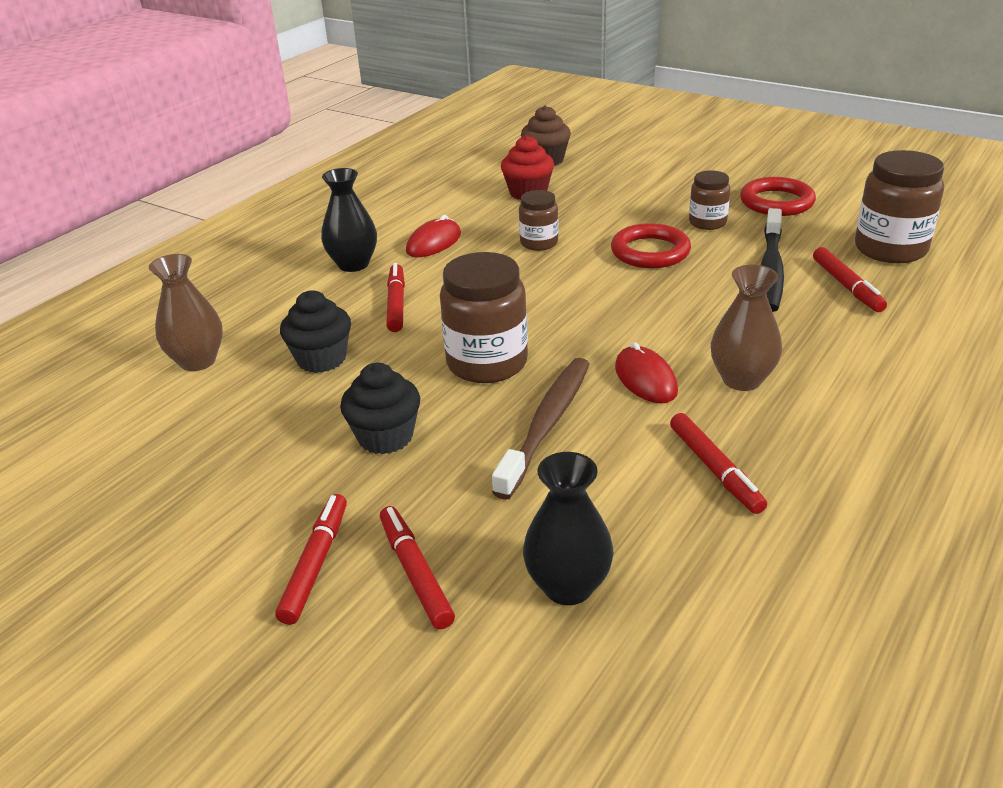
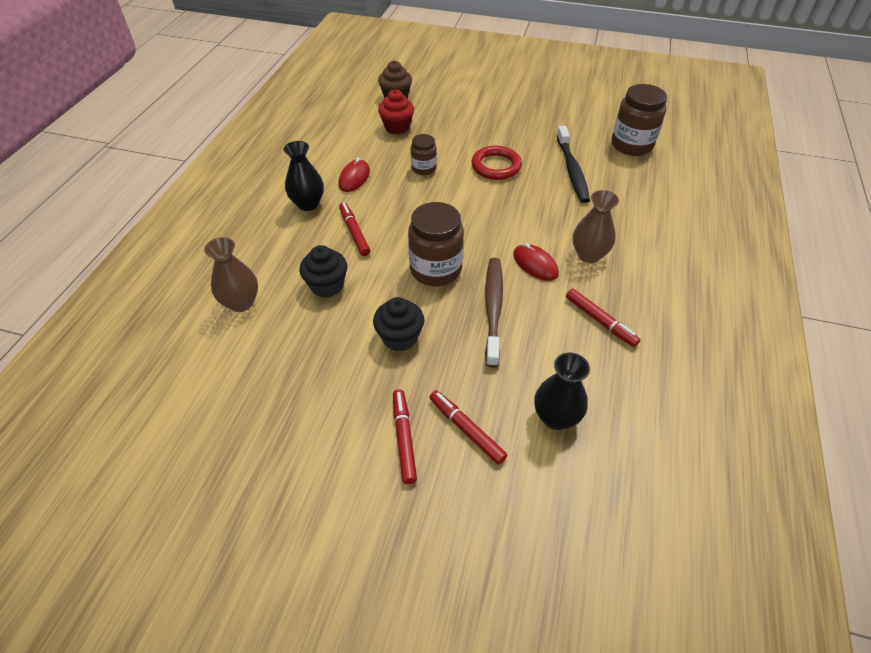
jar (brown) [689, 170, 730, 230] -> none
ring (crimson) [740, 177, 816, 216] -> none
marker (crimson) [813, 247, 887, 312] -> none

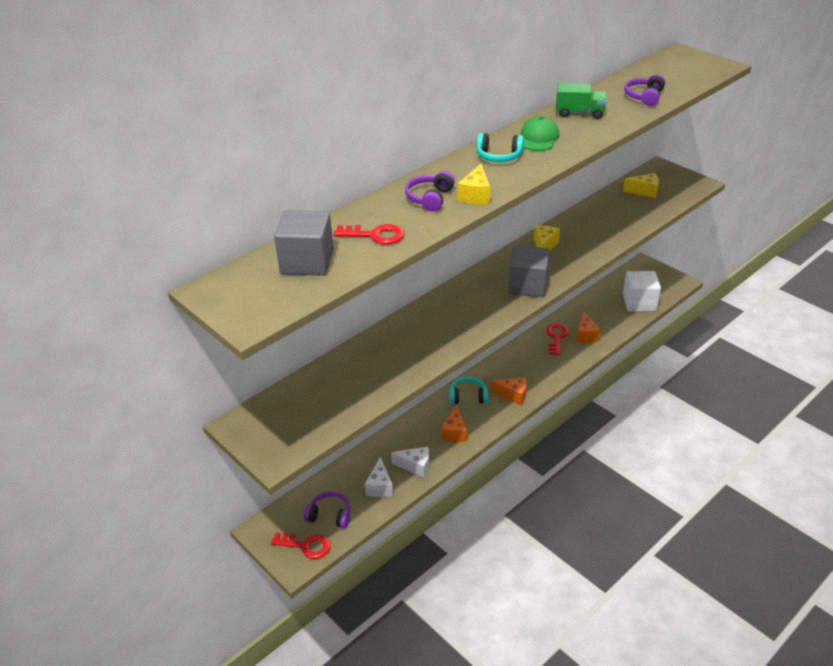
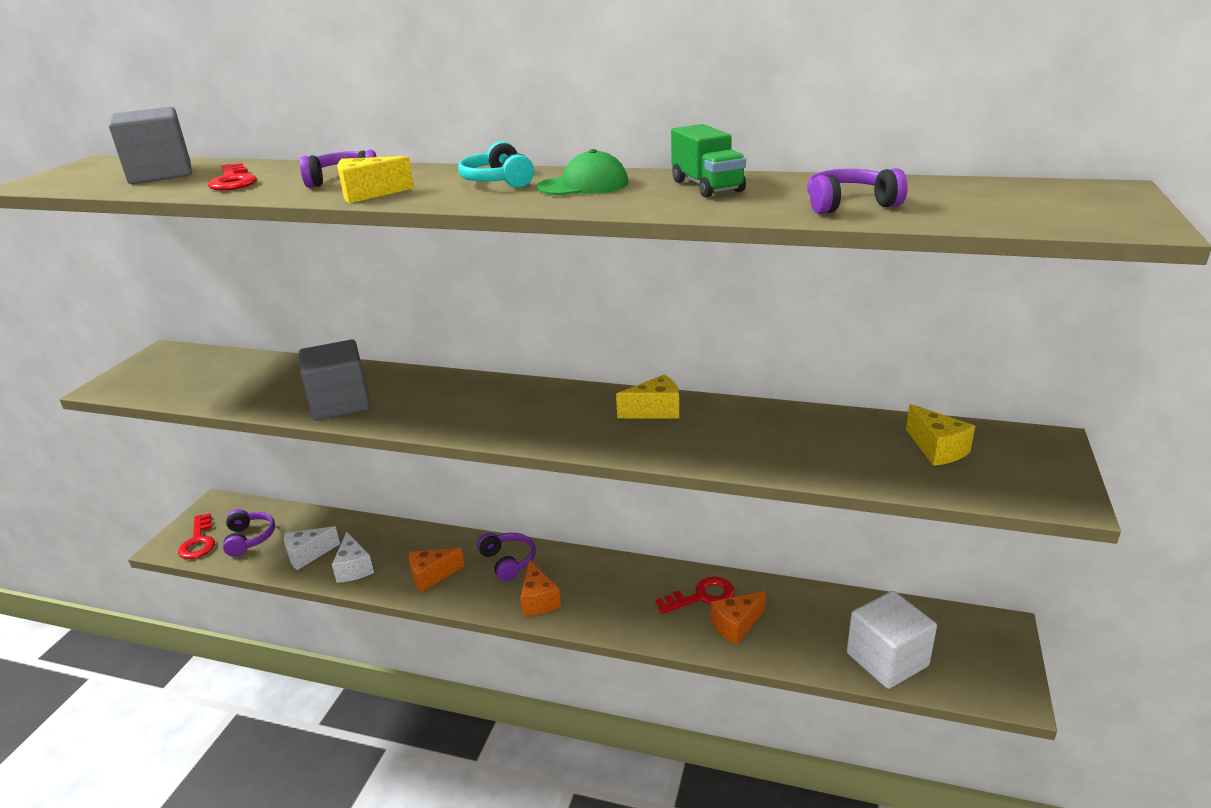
solid cube (grey) [508, 245, 549, 297] -> solid cube (grey) [299, 340, 370, 421], move
over-ear headphones (teal) [450, 376, 488, 404] -> over-ear headphones (violet) [477, 533, 536, 581]

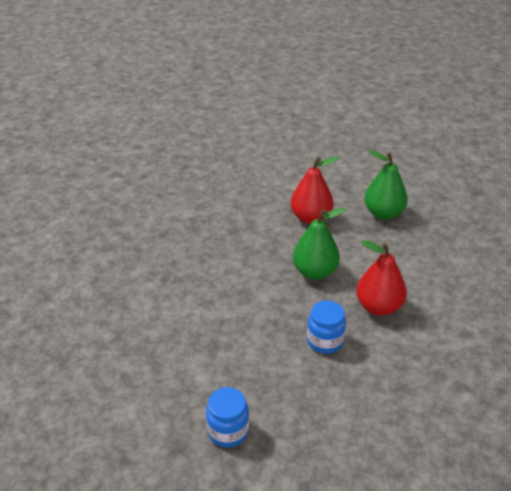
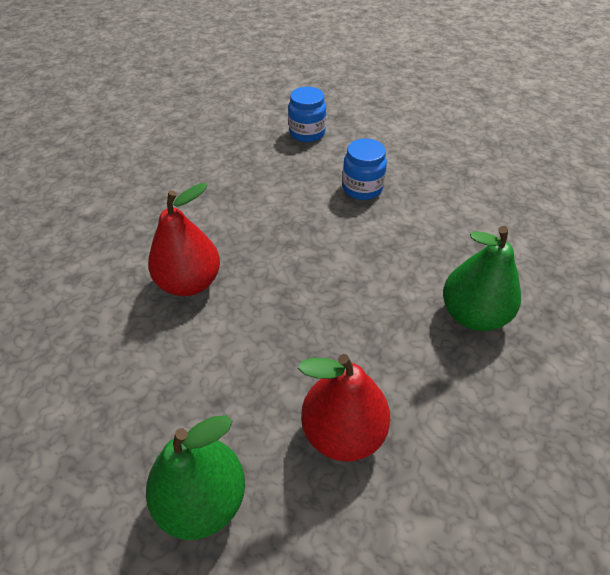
pear fruit (green) [293, 207, 346, 280] -> pear fruit (green) [443, 226, 521, 331], move
jar (royal blue) [307, 301, 346, 354] -> jar (royal blue) [342, 138, 387, 200], move

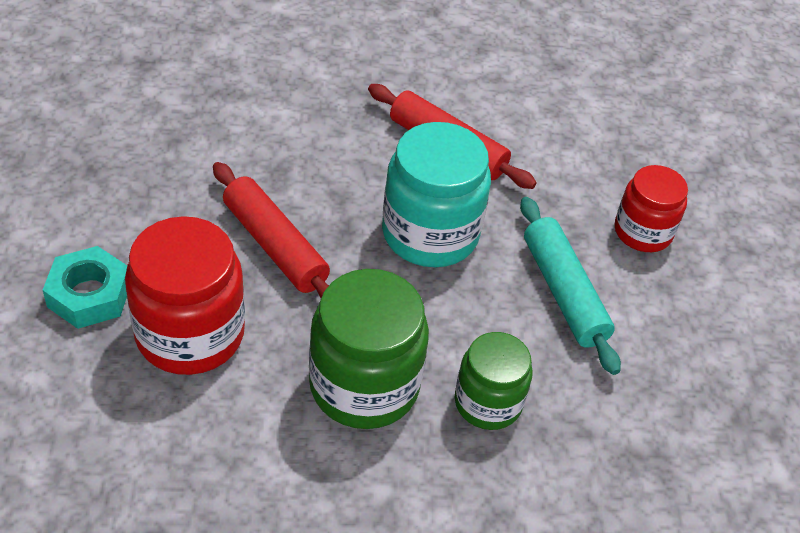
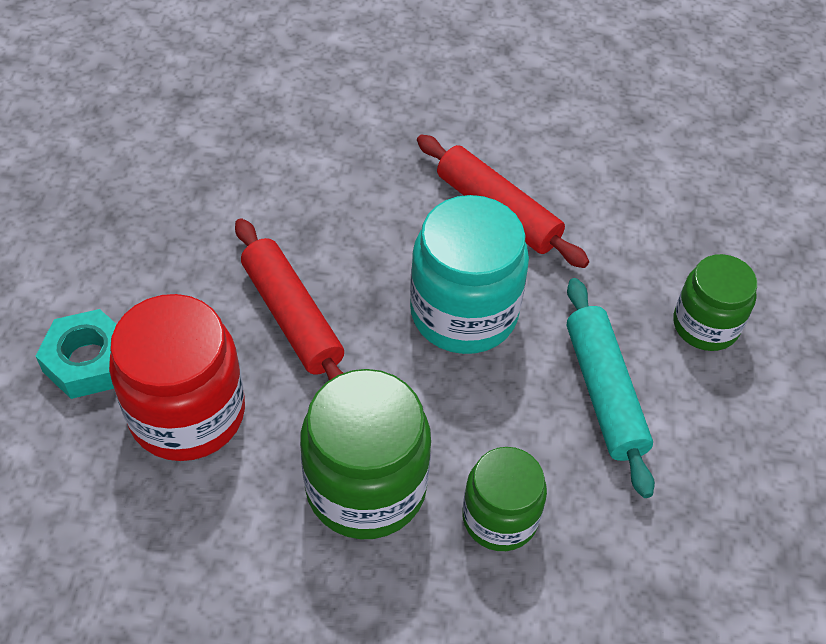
jar (crimson) [615, 165, 688, 252] -> jar (green) [673, 254, 757, 351]

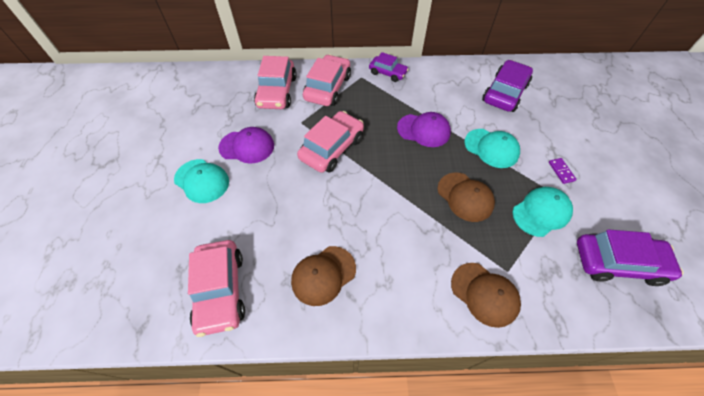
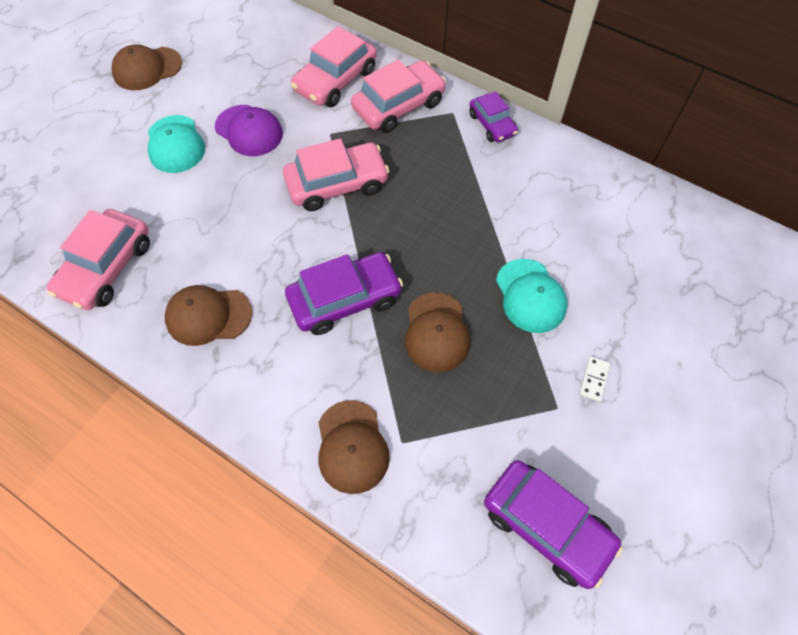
automobile (violet) [482, 60, 533, 112] -> automobile (violet) [285, 252, 403, 335], move
peaked cap (violet) [397, 112, 451, 147] -> none
domino (violet) [549, 158, 577, 184] -> domino (pure white) [579, 356, 611, 402]
peaked cap (teal) [513, 187, 573, 237] -> none
none -> peaked cap (brown) [112, 44, 182, 90]

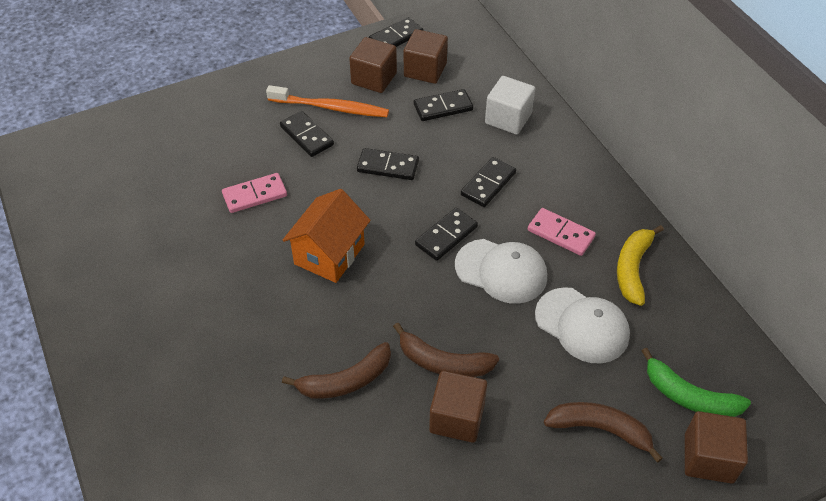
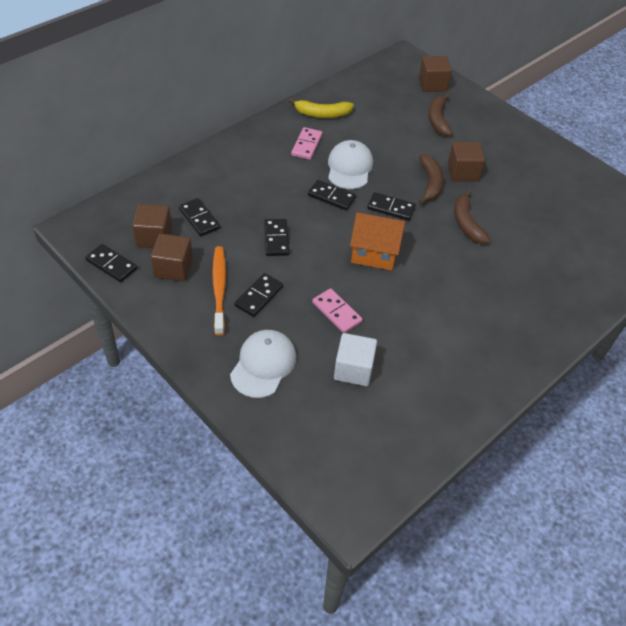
solid cube (pure white) [485, 76, 535, 135] -> solid cube (pure white) [334, 333, 377, 386], move
domino (ebony) [461, 157, 516, 207] -> domino (ebony) [367, 192, 416, 221], move
peaked cap (pure white) [535, 287, 630, 363] -> peaked cap (pure white) [230, 330, 296, 398], move
toy banana (brown) [282, 342, 391, 399] -> toy banana (brown) [454, 189, 490, 244], 150 degrees counterclockwise
toy banana (green) [642, 348, 751, 417] -> none

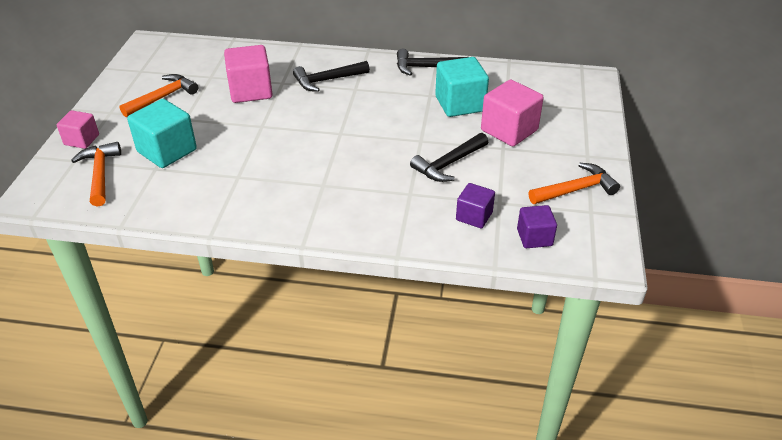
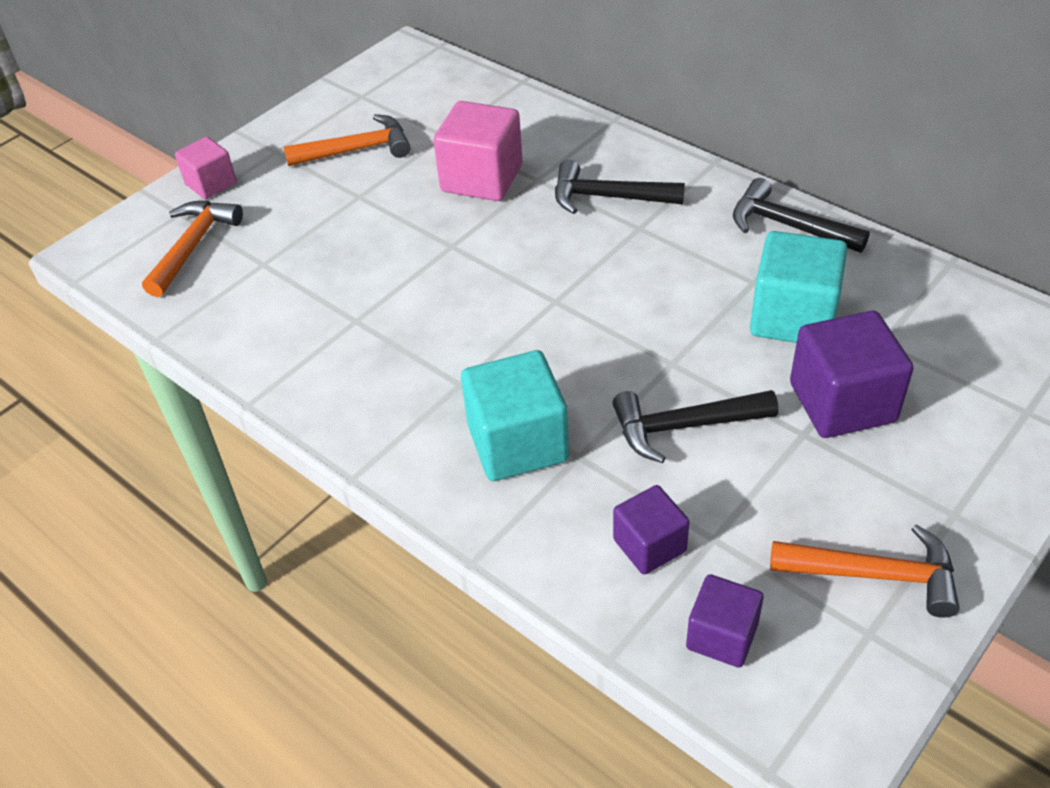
solid cube (rose-pink) [481, 80, 544, 146] -> solid cube (violet) [790, 311, 914, 438]
solid cube (teal) [127, 99, 197, 168] -> solid cube (teal) [461, 350, 569, 481], move

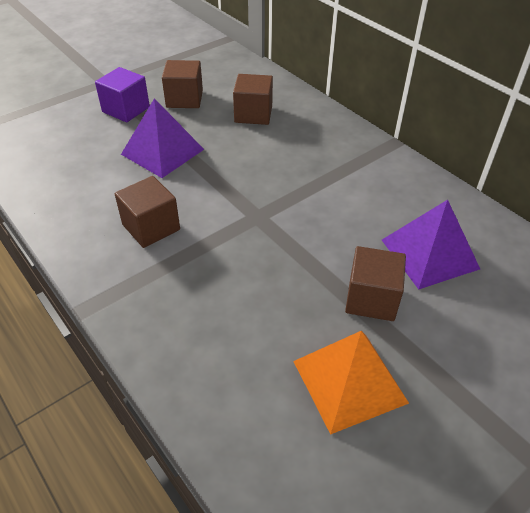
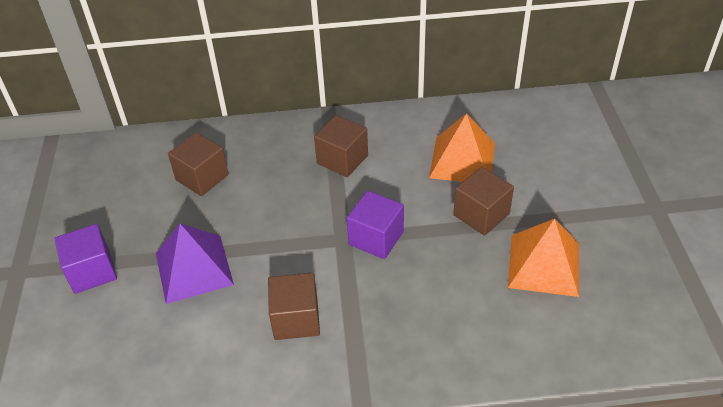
solid cube (brown) [162, 60, 203, 108] -> solid cube (brown) [314, 115, 368, 177], move
solid pyramid (violet) [382, 200, 480, 289] -> solid pyramid (orange) [429, 113, 495, 182]
none -> solid cube (violet) [347, 191, 404, 259]

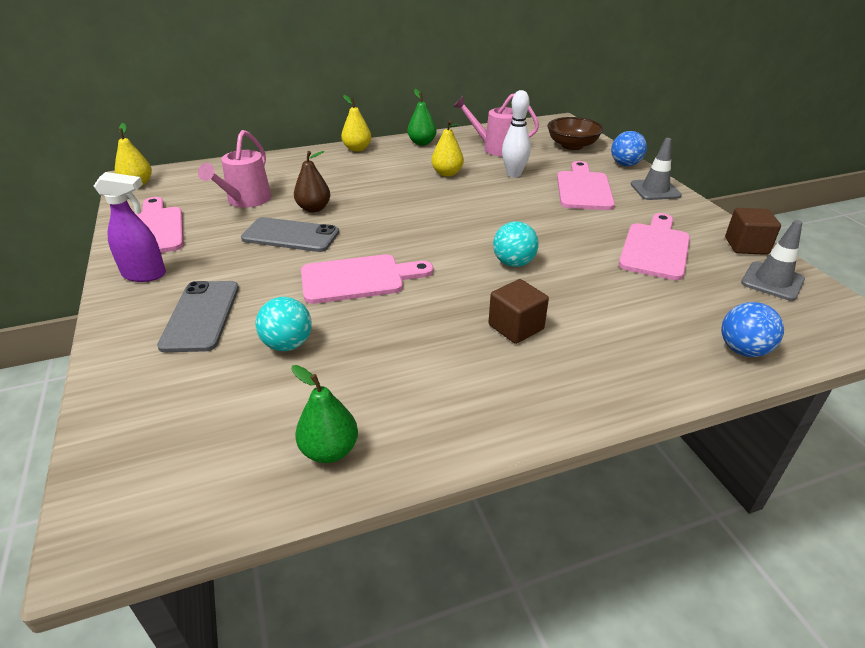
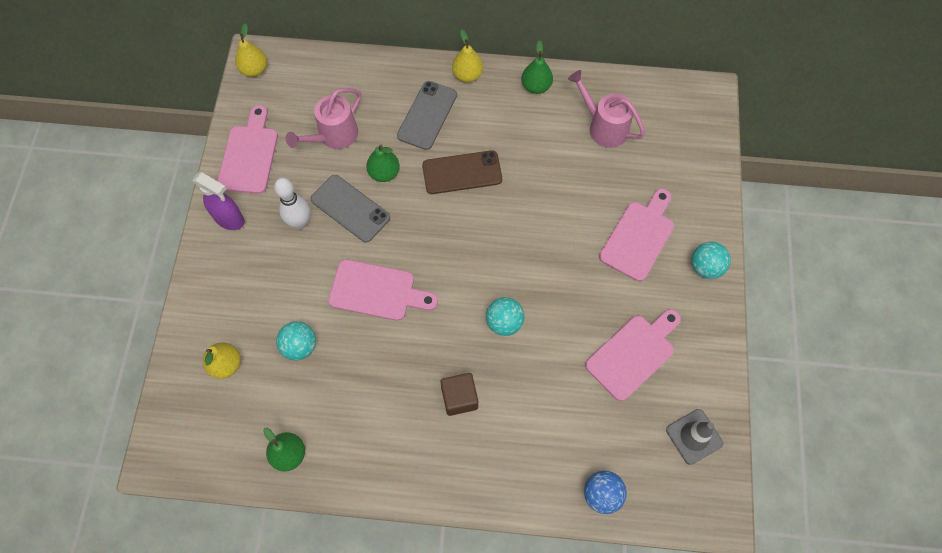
bowling pin (pure white) [502, 90, 531, 177] -> bowling pin (pure white) [274, 178, 310, 229], move
deep dish (brown) [547, 117, 603, 150] -> none
pear fruit (yellow) [431, 120, 464, 177] -> pear fruit (yellow) [203, 343, 241, 379], move
play ball (royal blue) [611, 131, 647, 166] -> none
safety cone (grey) [631, 138, 682, 200] -> play ball (teal) [692, 242, 731, 279]
pear fruit (brown) [294, 151, 330, 212] -> pear fruit (green) [366, 144, 400, 182]
solid cube (brown) [725, 208, 781, 255] -> none
phone (grey) [157, 281, 239, 352] -> phone (grey) [397, 81, 457, 150], move
none -> phone (brown) [422, 150, 502, 194]

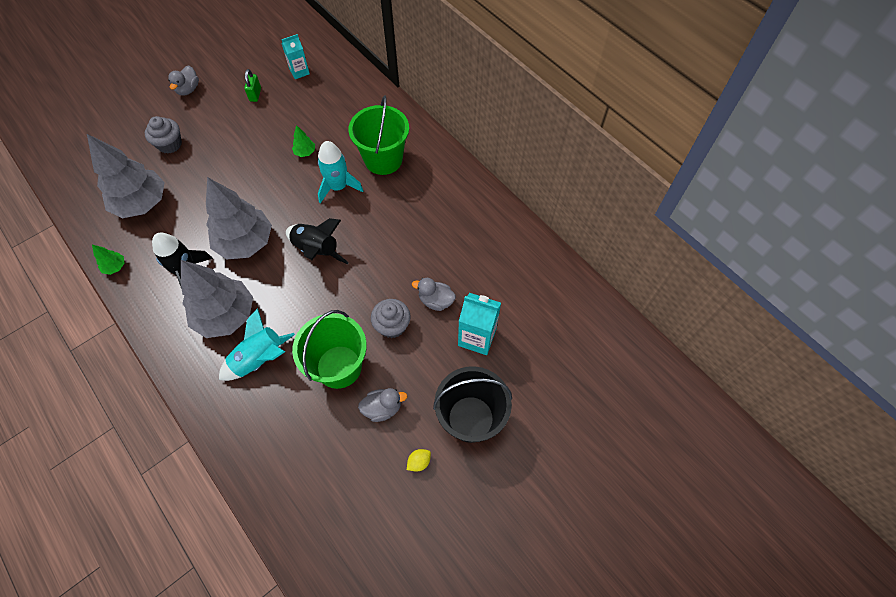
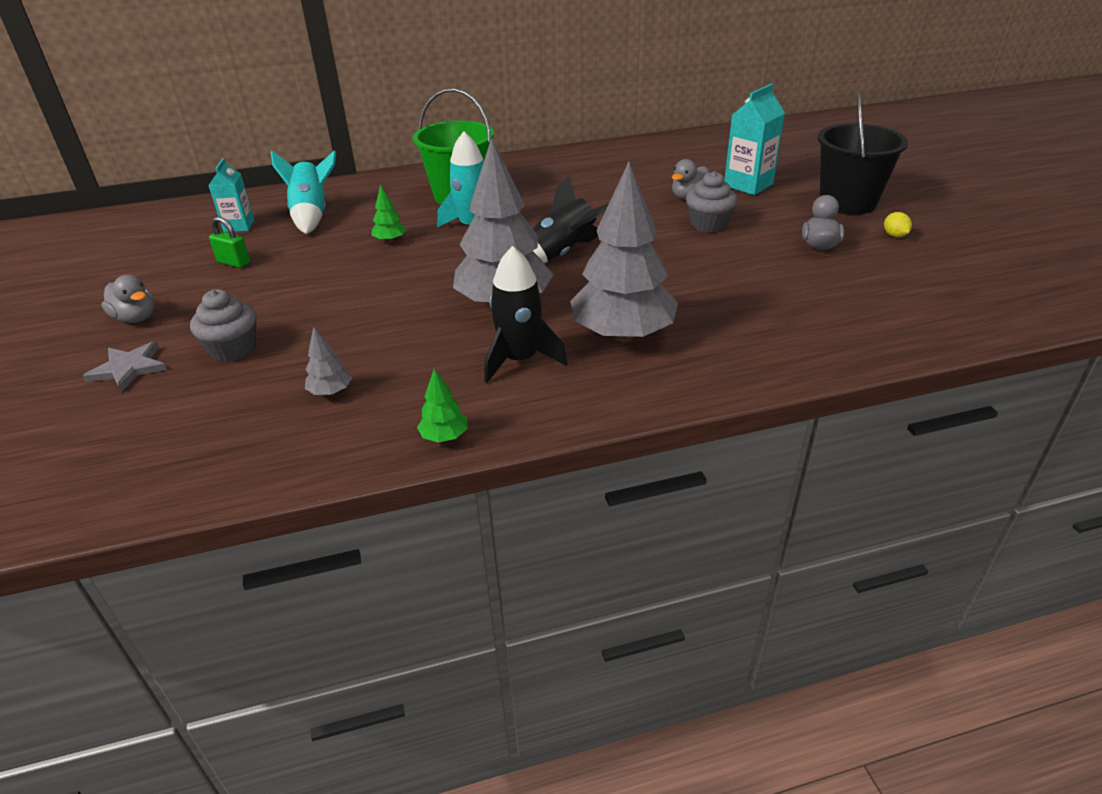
tree (grey) [87, 134, 165, 218] -> tree (grey) [305, 327, 352, 396], x0.41
rocket (teal) [219, 308, 295, 381] -> rocket (teal) [271, 150, 336, 234], move
bucket (green) [292, 310, 367, 389] -> none
none -> star (grey) [83, 341, 167, 392]

